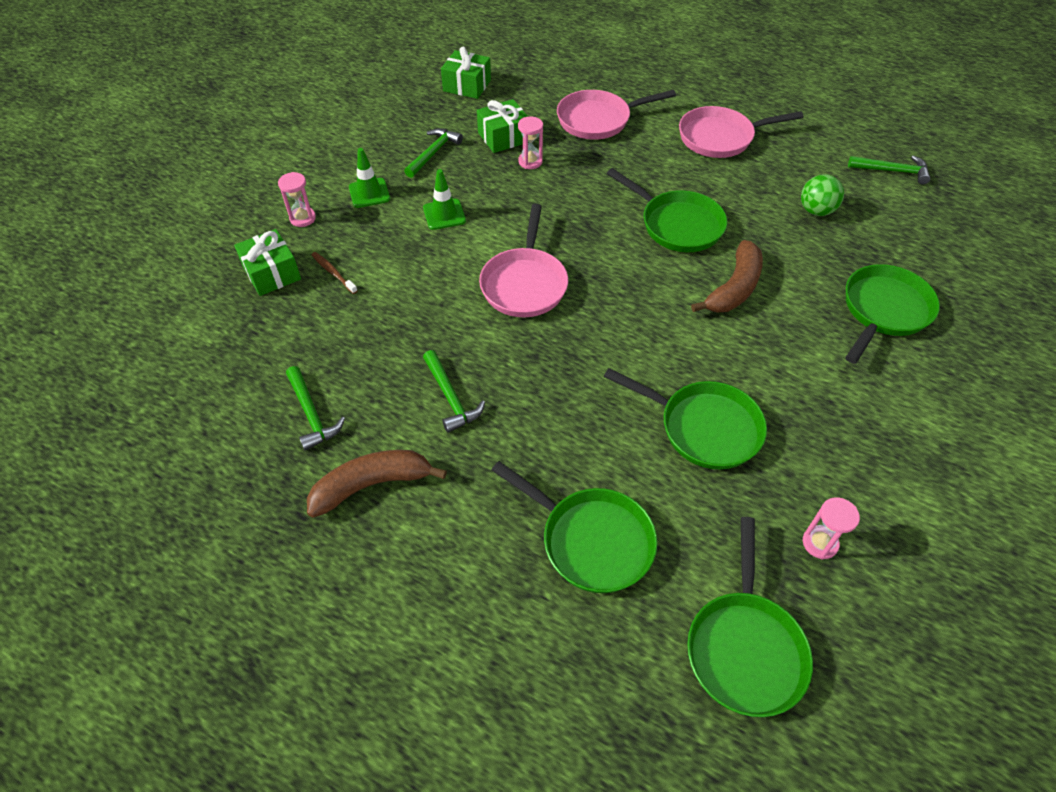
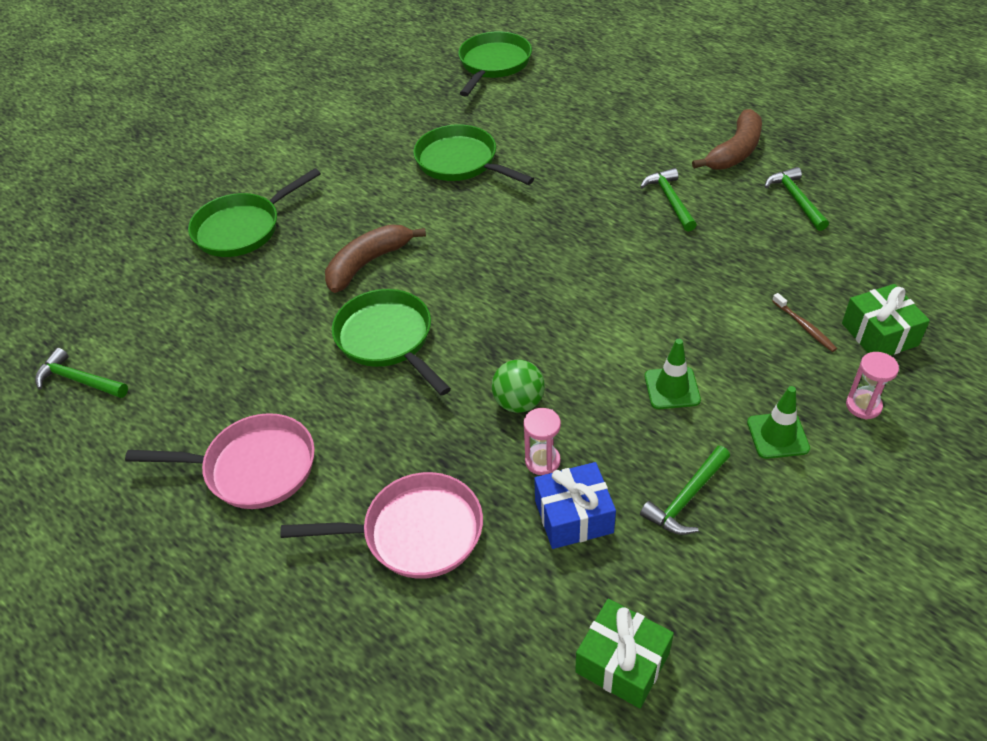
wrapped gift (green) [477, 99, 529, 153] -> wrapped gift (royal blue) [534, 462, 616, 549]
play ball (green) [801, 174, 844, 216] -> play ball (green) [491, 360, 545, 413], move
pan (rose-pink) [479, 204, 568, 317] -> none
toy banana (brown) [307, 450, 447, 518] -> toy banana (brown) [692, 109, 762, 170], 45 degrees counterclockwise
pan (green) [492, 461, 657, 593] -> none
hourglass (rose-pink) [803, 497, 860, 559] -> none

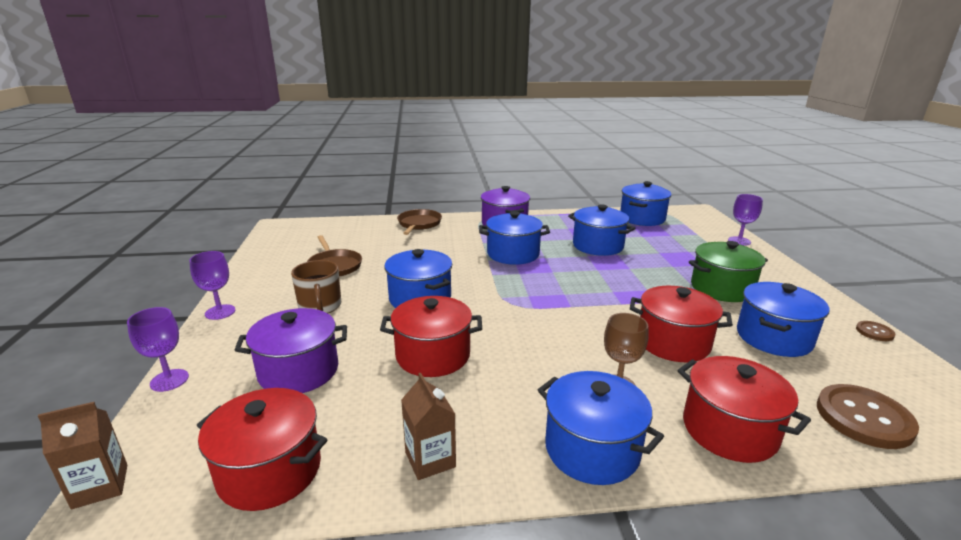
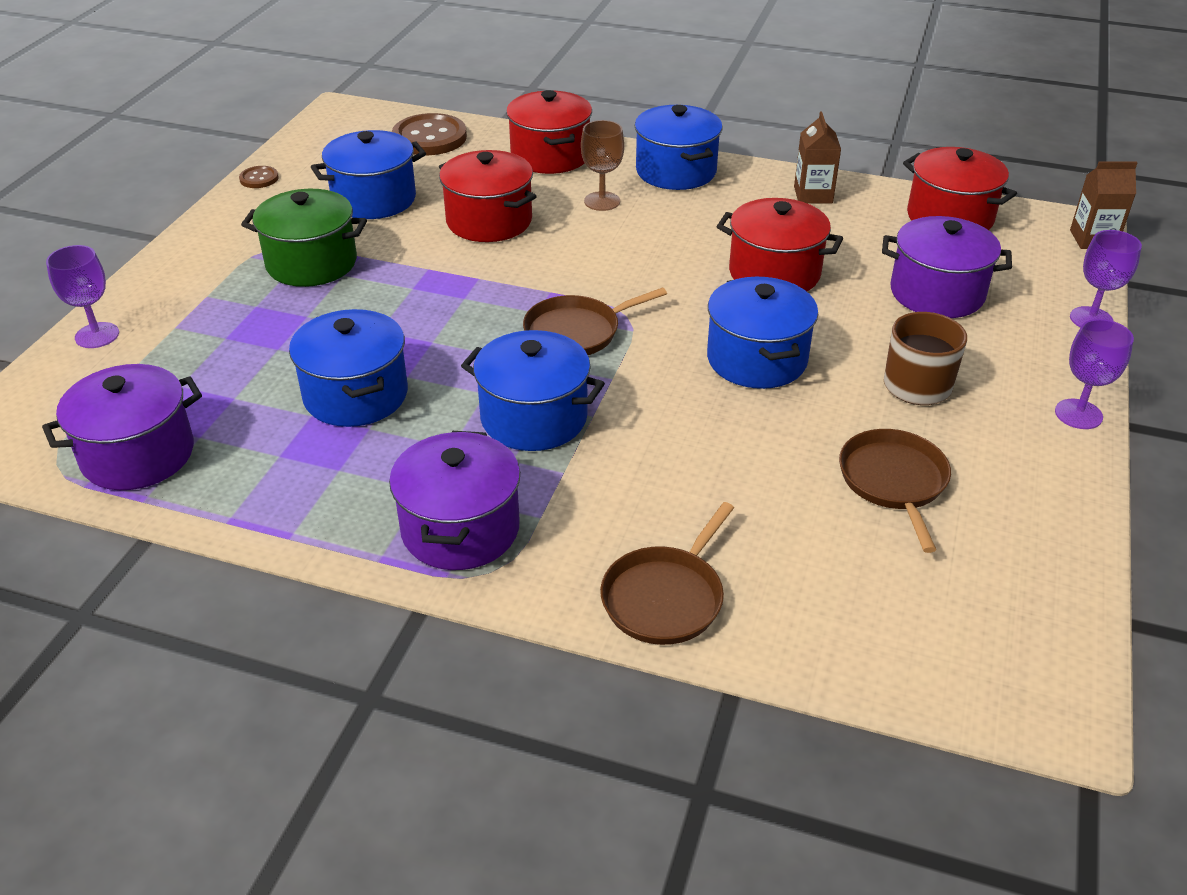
stockpot (royal blue) [620, 181, 672, 226] -> stockpot (violet) [42, 364, 202, 490]
none -> pan (brown) [523, 287, 667, 355]

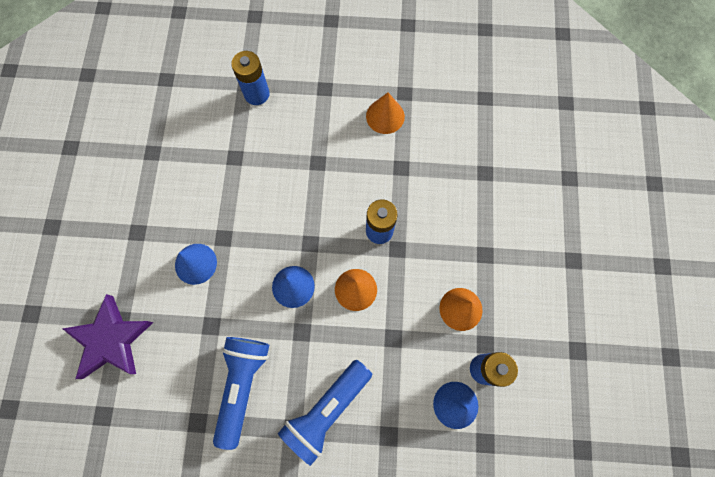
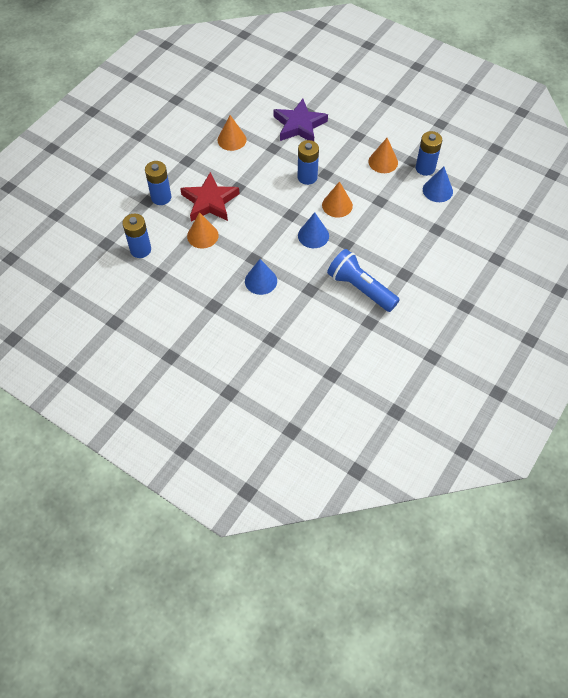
star (violet) [63, 294, 154, 379] -> star (violet) [273, 99, 328, 141], move
pocket torch (royal blue) [278, 360, 372, 466] -> none
none -> star (crimson) [180, 172, 239, 221]
none -> cone (orange) [187, 212, 219, 249]
none -> battery (royal blue) [123, 214, 151, 258]

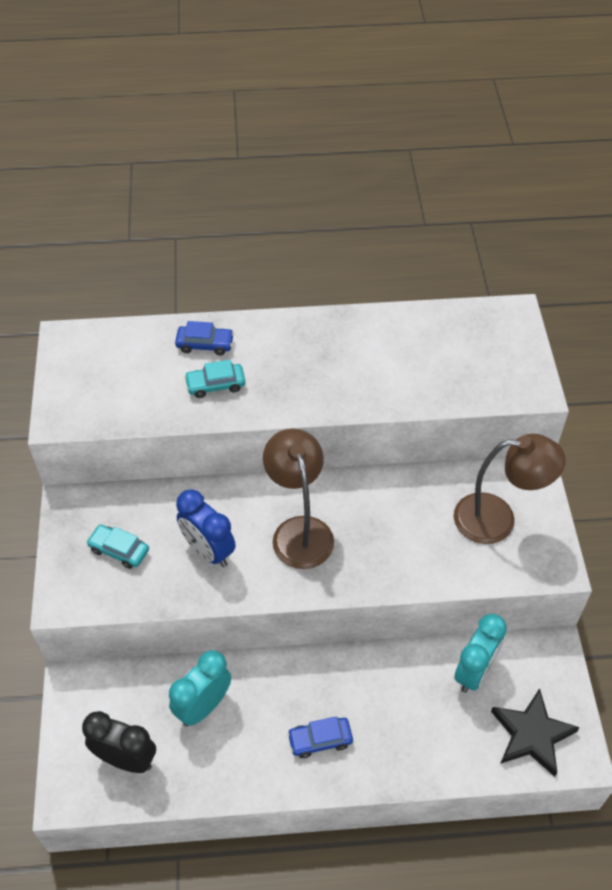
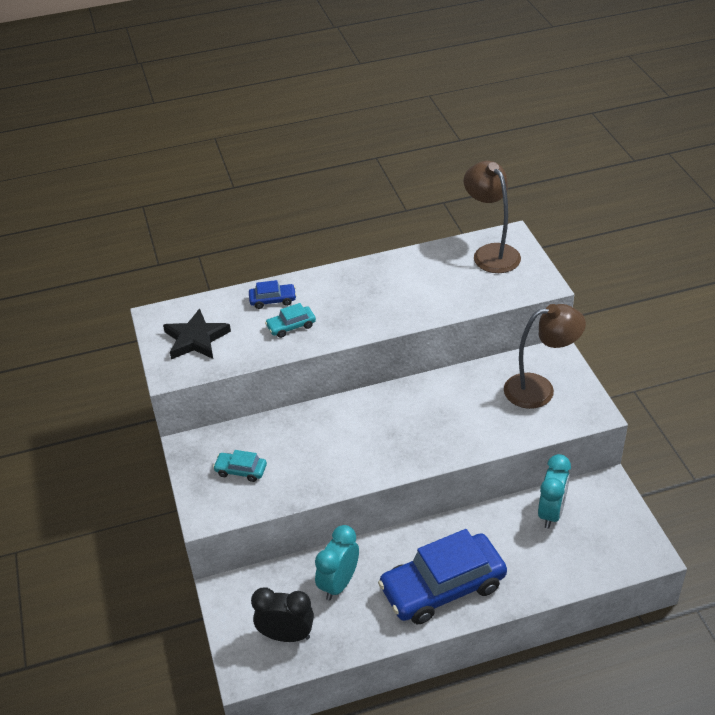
reading lamp (brown) [263, 428, 334, 569] -> reading lamp (brown) [464, 161, 521, 273], move
bedside clock (royal blue) [176, 489, 236, 567] -> none
star (ebony) [491, 688, 580, 777] -> star (ebony) [163, 308, 231, 359], move
automobile (royal blue) [287, 716, 353, 758] -> automobile (royal blue) [378, 529, 507, 624], x2.32

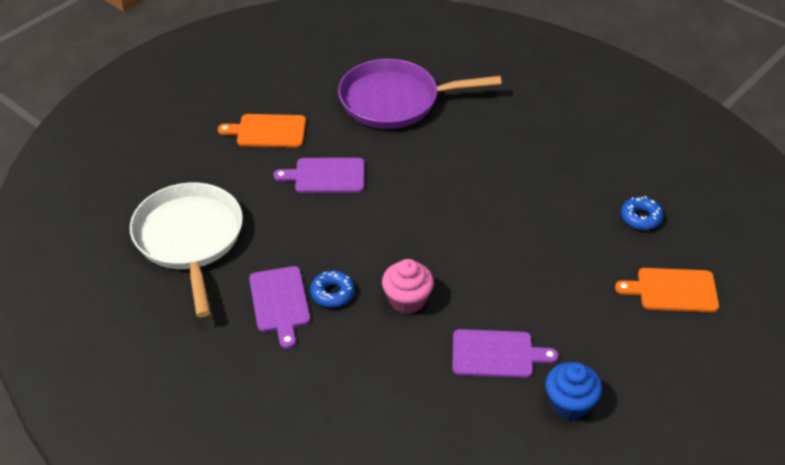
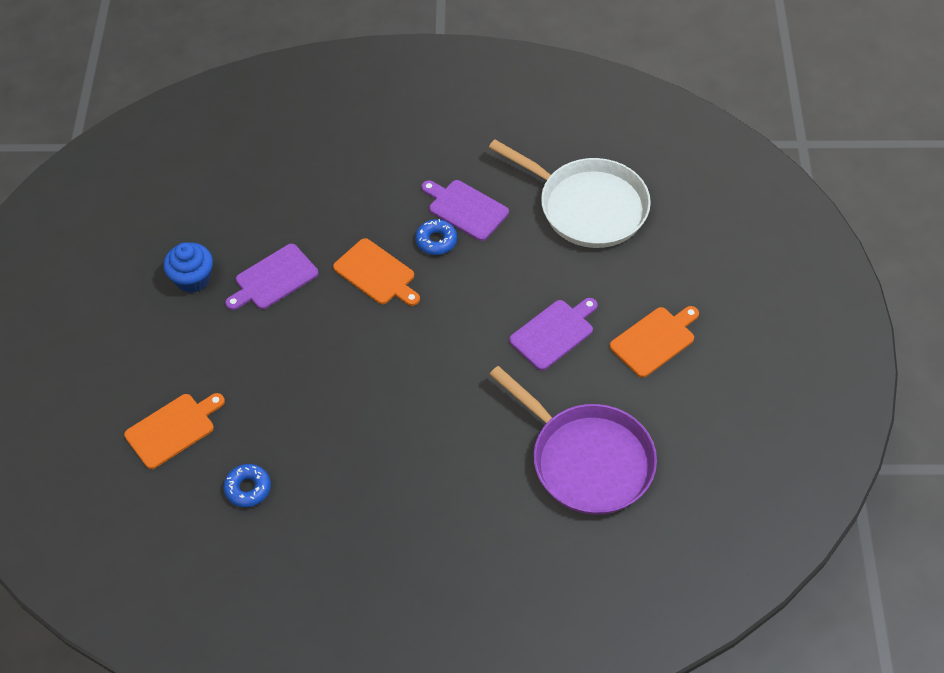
pan (violet) [338, 59, 502, 129] -> pan (violet) [489, 366, 657, 515], 90 degrees clockwise
fairy cake (rose-pink) [382, 259, 434, 314] -> bread board (orange) [333, 238, 420, 306]

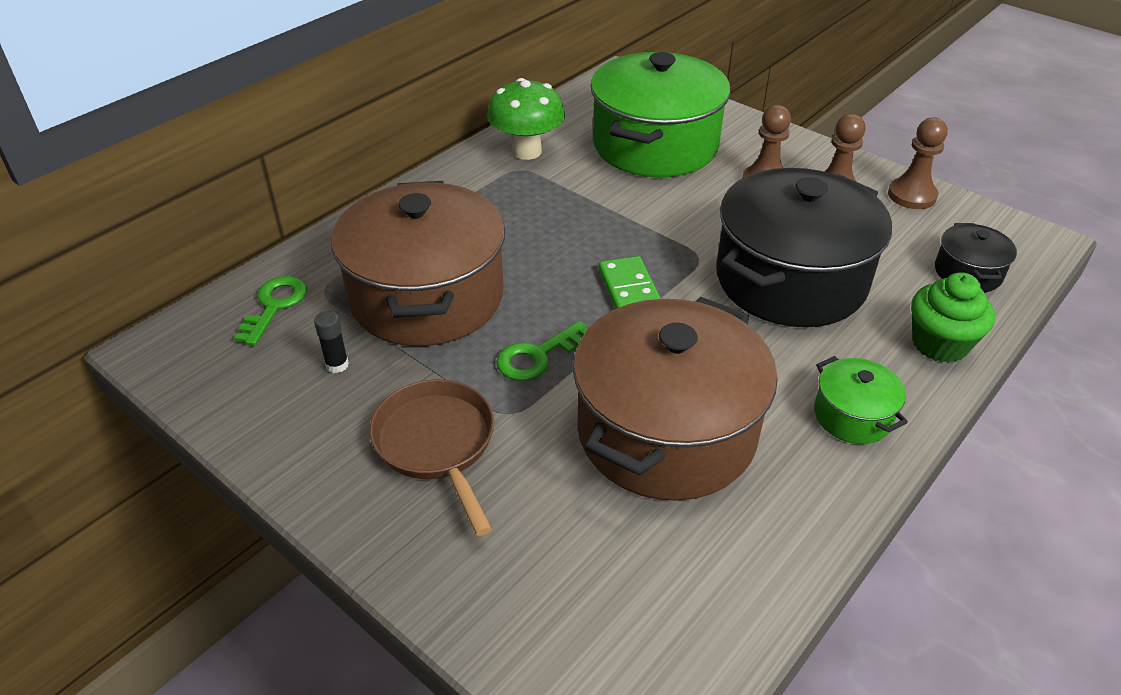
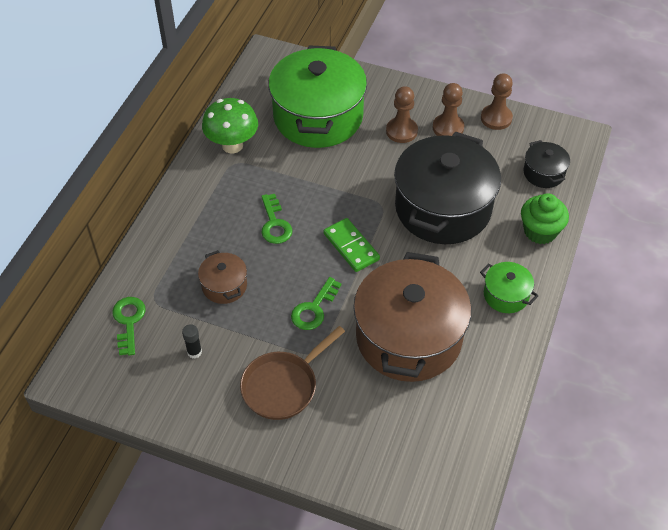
stockpot (brown) [331, 181, 505, 346] -> stockpot (brown) [198, 250, 247, 304], x0.44
pan (brown) [369, 379, 494, 536] -> pan (brown) [240, 326, 345, 420], 90 degrees counterclockwise
none -> key (green) [261, 194, 293, 244]

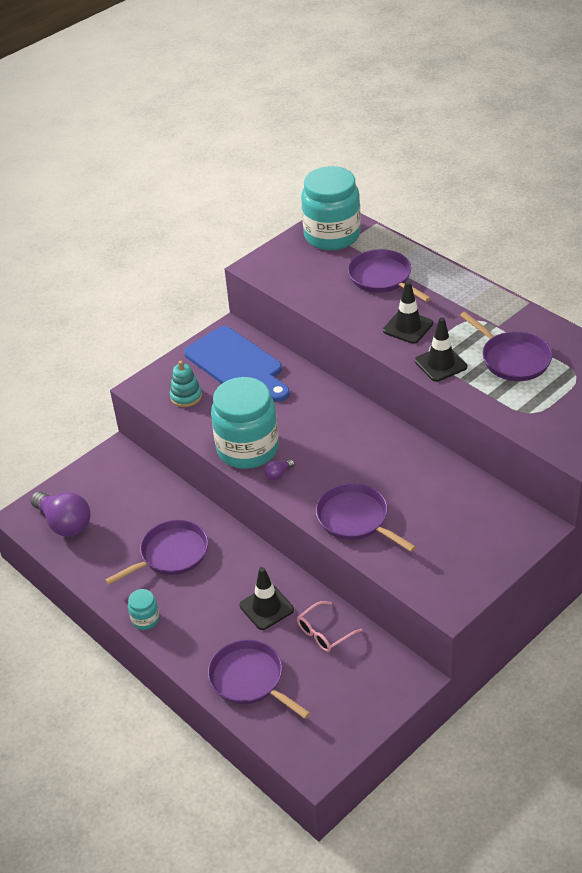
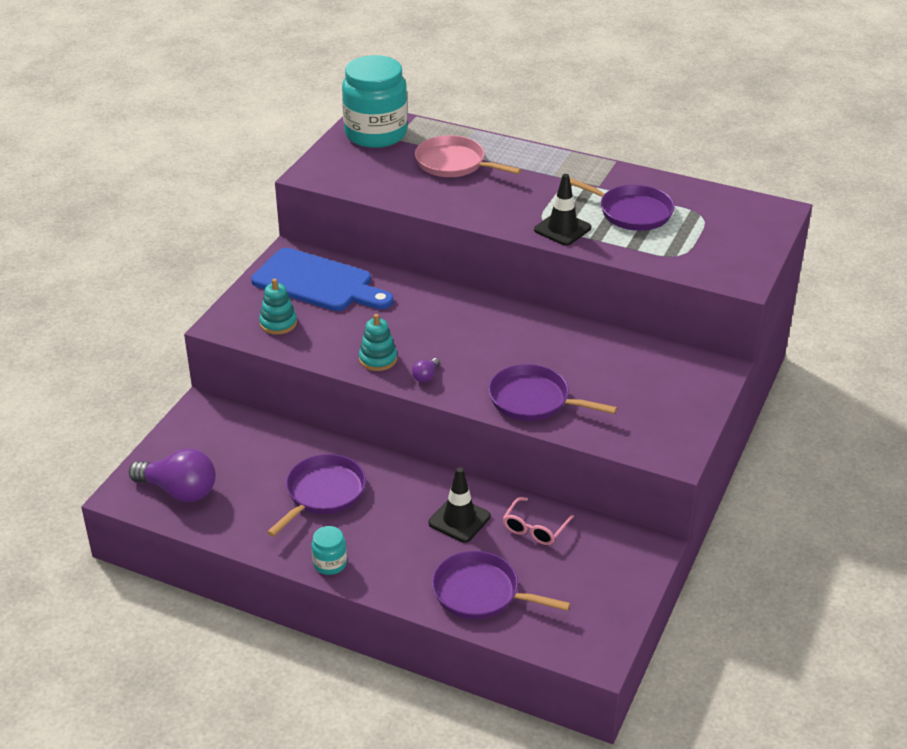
pan (violet) [348, 249, 431, 302] -> pan (rose-pink) [415, 135, 522, 177]
safety cone (ebony) [383, 281, 433, 344] -> none
jar (teal) [211, 377, 279, 469] -> stacking toy (teal) [359, 314, 397, 371]

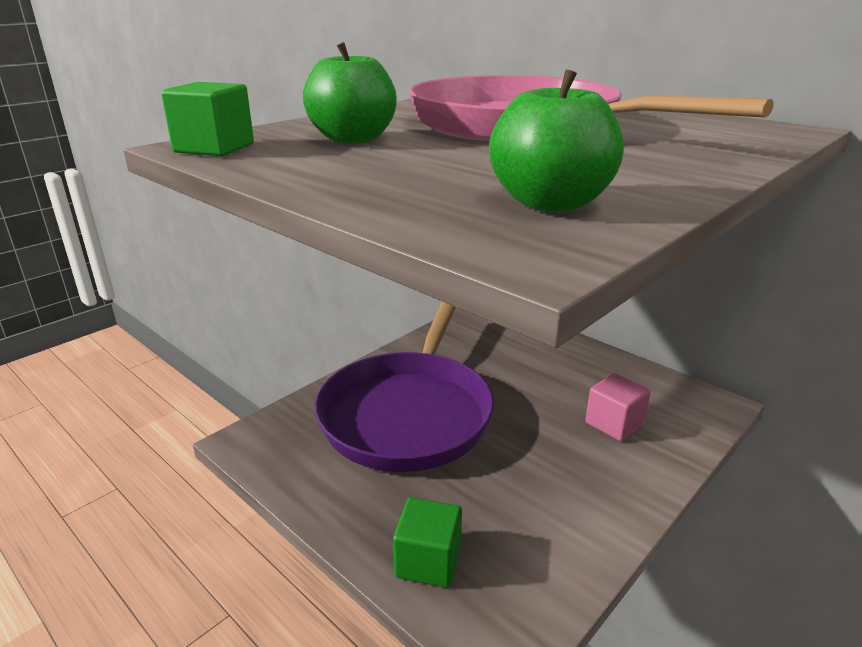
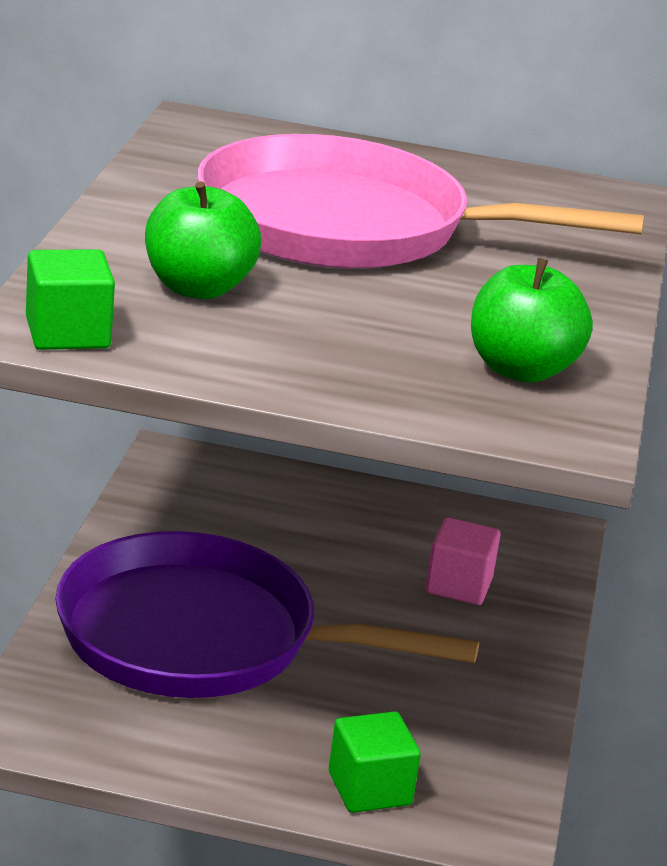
pan (violet) [315, 302, 494, 472] -> pan (violet) [55, 531, 479, 698], 120 degrees clockwise

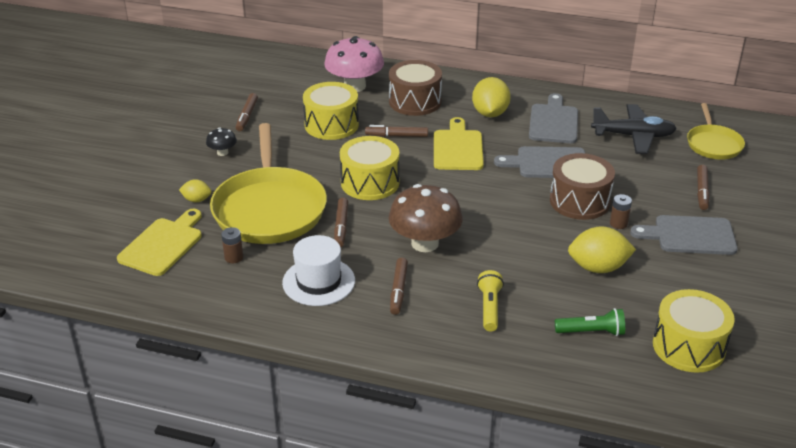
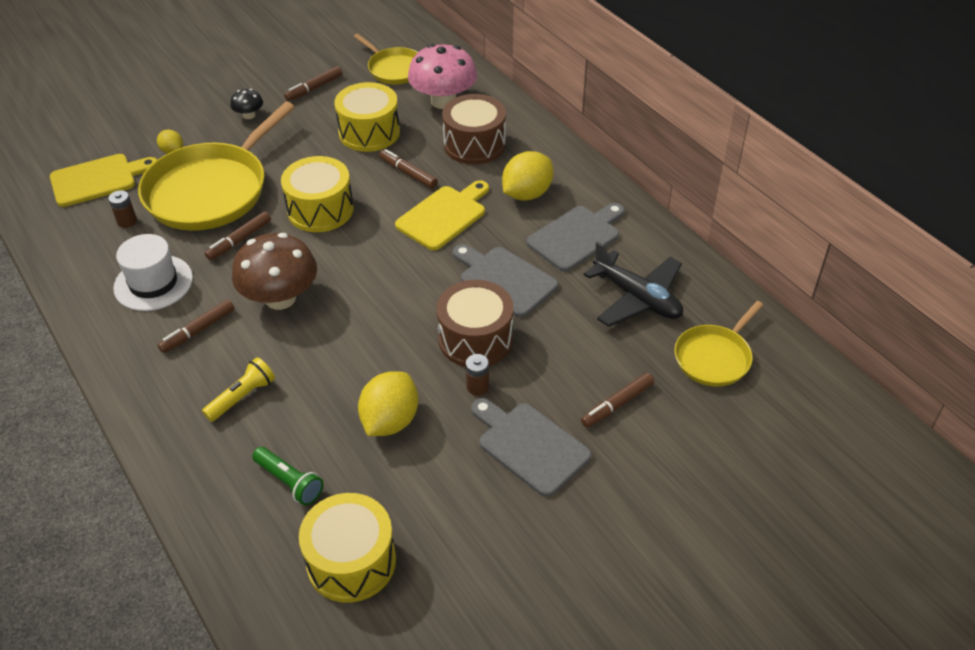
citrus fruit (yellow) [568, 226, 636, 273] -> citrus fruit (yellow) [358, 371, 418, 436], 75 degrees clockwise
none -> pan (yellow) [353, 34, 418, 84]

